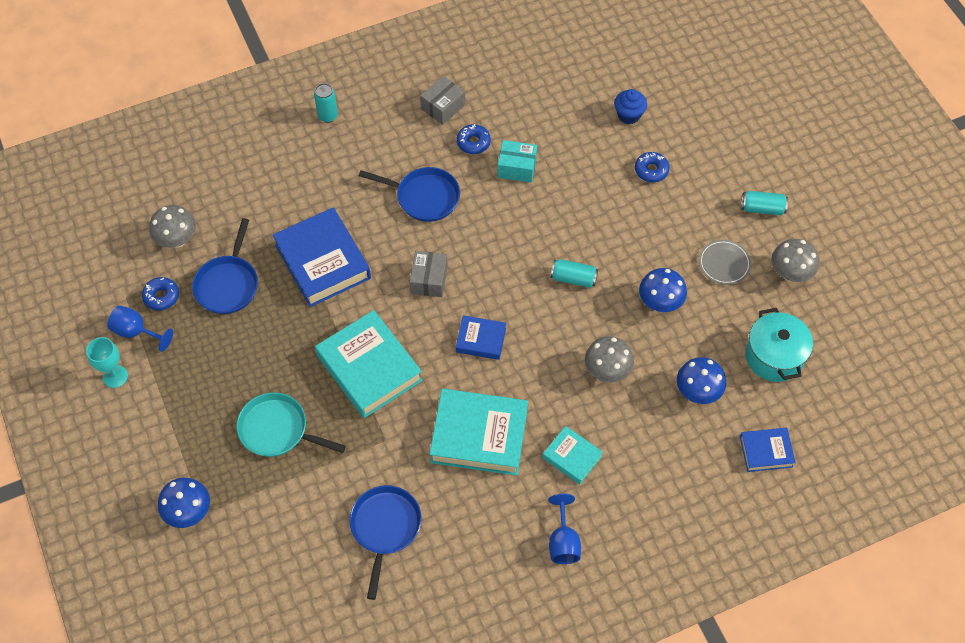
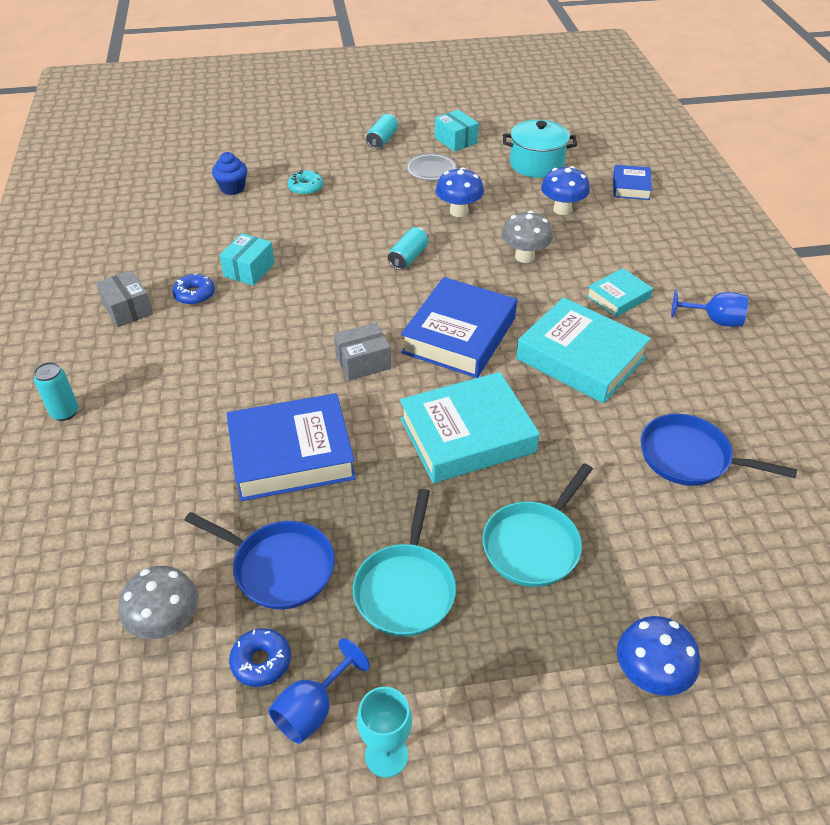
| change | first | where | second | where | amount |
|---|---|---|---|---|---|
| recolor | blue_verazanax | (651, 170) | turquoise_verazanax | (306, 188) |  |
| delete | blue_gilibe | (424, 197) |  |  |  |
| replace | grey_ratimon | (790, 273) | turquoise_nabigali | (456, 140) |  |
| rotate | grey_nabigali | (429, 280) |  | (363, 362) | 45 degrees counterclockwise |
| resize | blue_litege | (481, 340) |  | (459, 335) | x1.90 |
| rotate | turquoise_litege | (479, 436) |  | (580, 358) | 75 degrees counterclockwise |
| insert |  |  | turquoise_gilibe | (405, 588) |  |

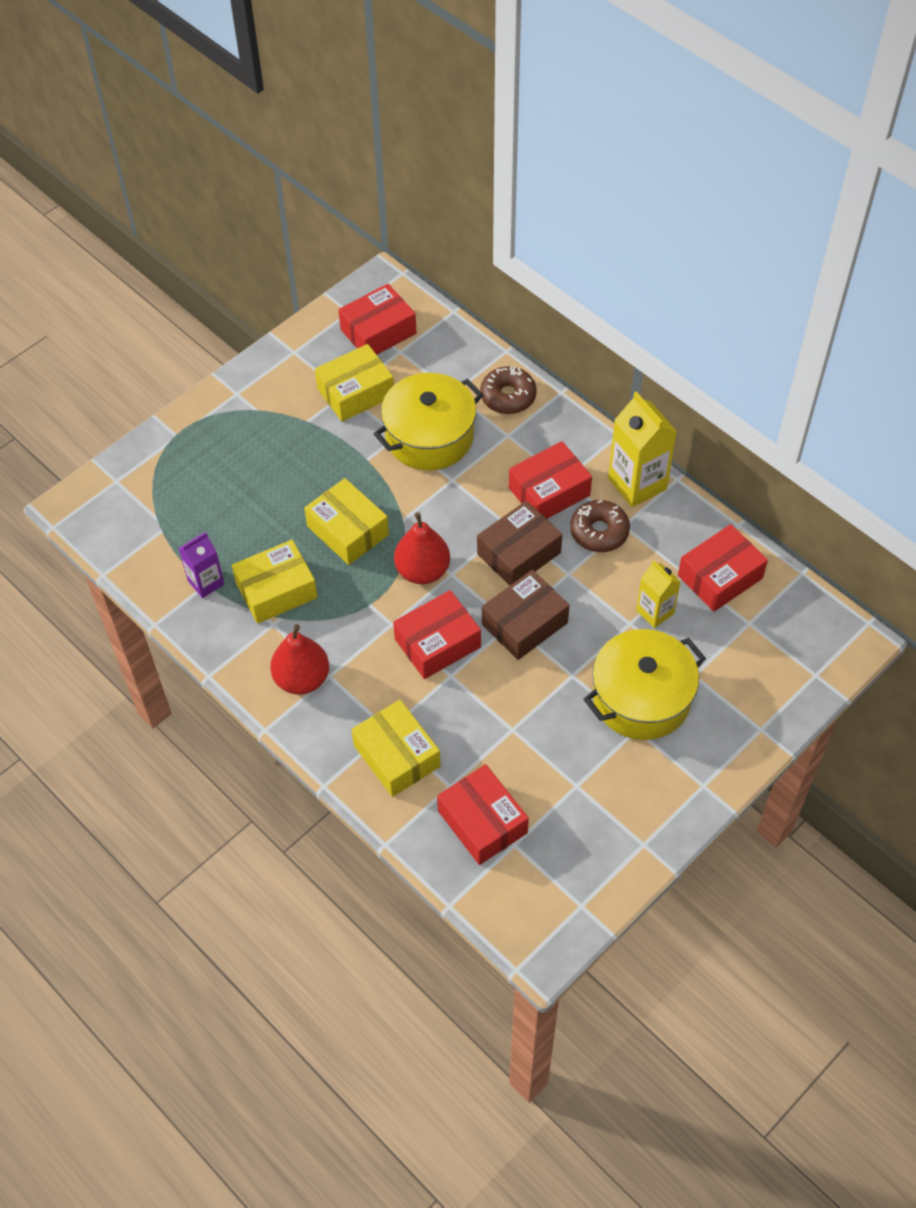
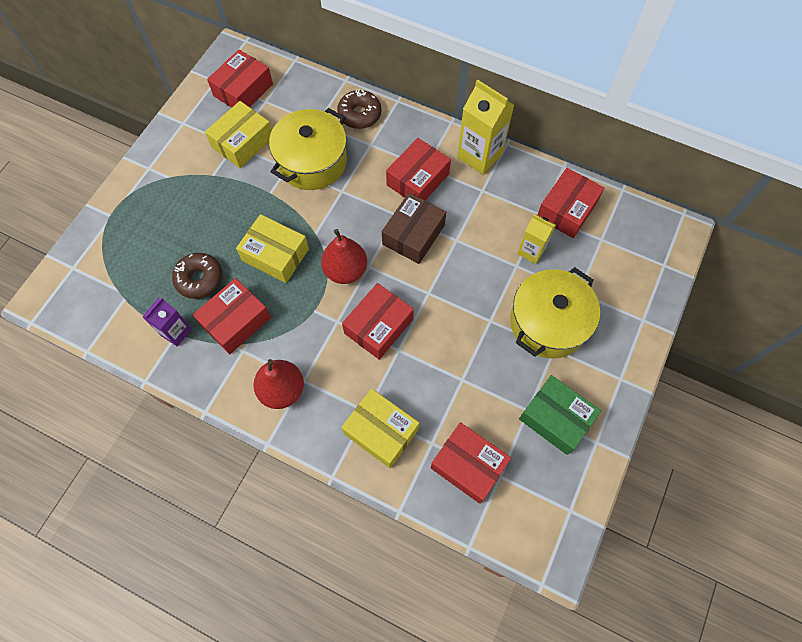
| change | first | where | second | where | amount |
|---|---|---|---|---|---|
| move | brown_verazanax | (599, 532) |  | (199, 279) |  |
| recolor | yellow_nabigali | (276, 590) | red_nabigali | (236, 321) |  |
| delete | brown_nabigali | (524, 623) |  |  |  |
| insert |  |  | green_nabigali | (555, 418) |  |

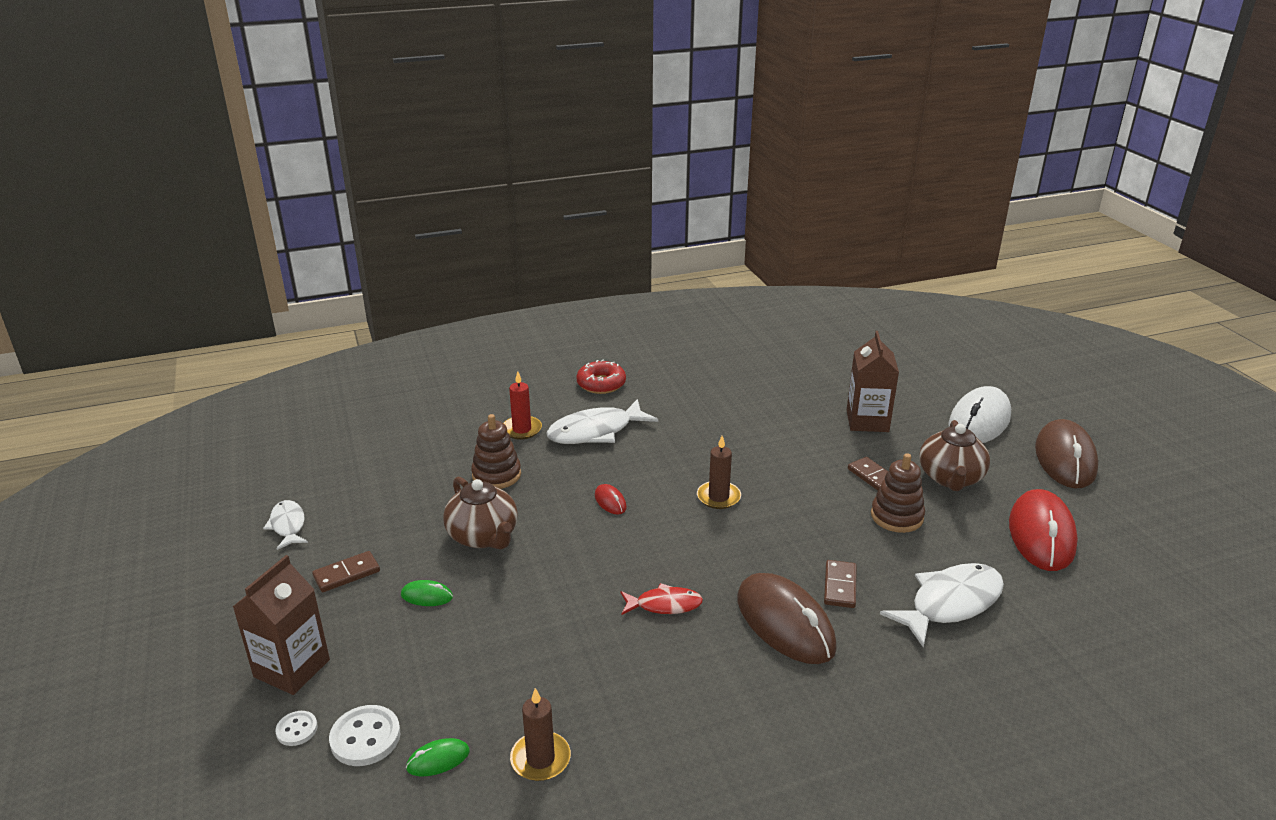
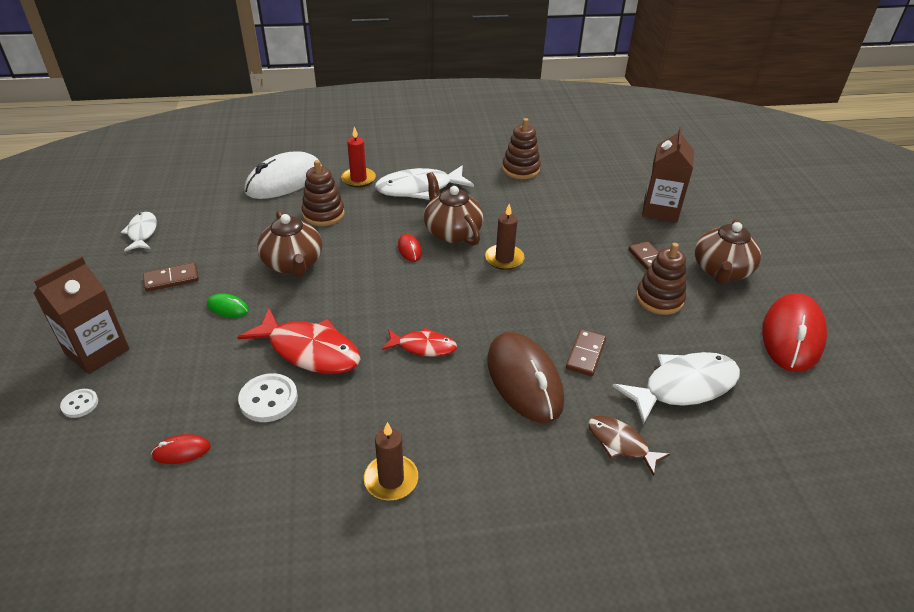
| change | first | where | second | where | amount |
|---|---|---|---|---|---|
| delete | red_verazanax | (601, 384) |  |  |  |
| move | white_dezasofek | (979, 421) |  | (284, 181) |  |
| delete | brown_dezasofek | (1065, 459) |  |  |  |
| move | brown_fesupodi | (540, 759) |  | (391, 479) |  |
| move | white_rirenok | (365, 737) |  | (268, 399) |  |
| recolor | green_dezasofek | (438, 760) | red_dezasofek | (182, 451) |  |
| insert |  |  | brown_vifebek | (521, 169) |  |
| insert |  |  | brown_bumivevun | (452, 232) |  |
| insert |  |  | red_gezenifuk | (309, 350) |  |
| insert |  |  | brown_gezenifuk | (620, 444) |  |

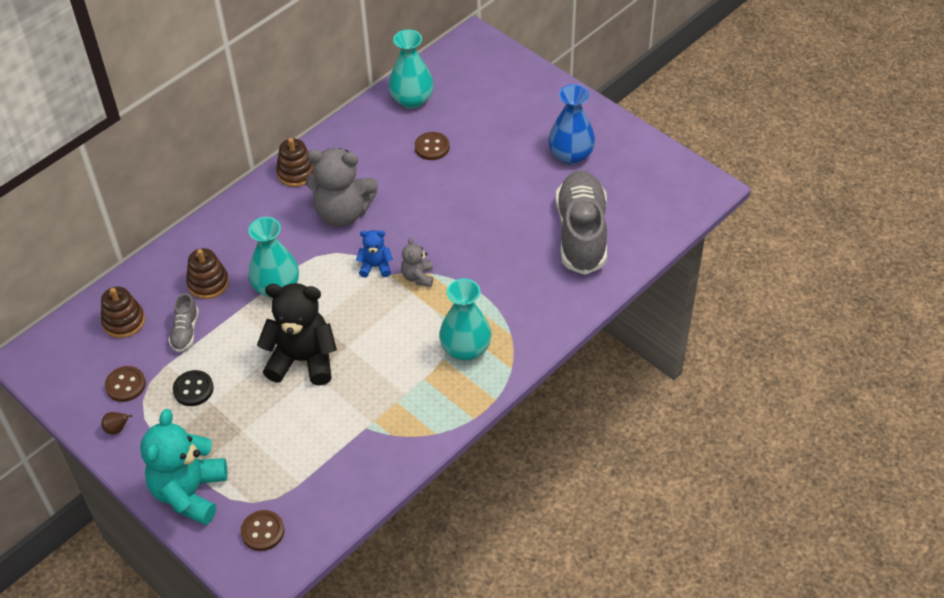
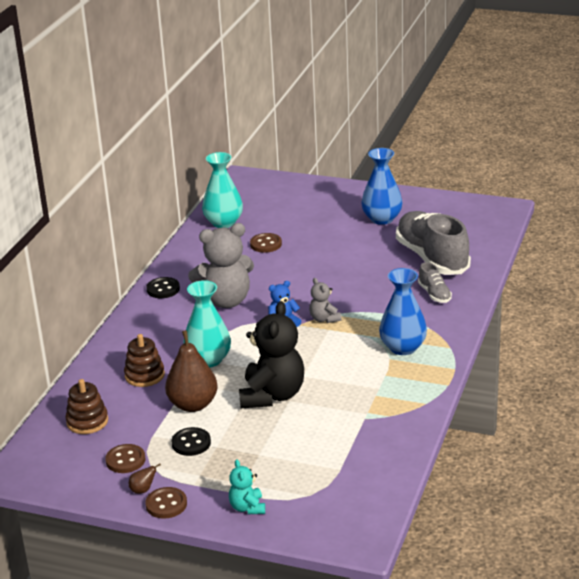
| change | first | where | second | where | amount |
|---|---|---|---|---|---|
| replace | brown_vifebek | (296, 173) | black_rirenok | (163, 289) |  |
| recolor | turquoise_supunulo | (465, 348) | blue_supunulo | (403, 347) |  |
| rotate | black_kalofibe | (303, 360) |  | (272, 395) | 120 degrees clockwise |
| move | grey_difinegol | (185, 331) |  | (434, 294) |  |
| resize | turquoise_kalofibe | (190, 492) |  | (247, 507) | x0.49 |
| move | brown_rirenok | (263, 531) |  | (166, 504) |  |
| insert |  |  | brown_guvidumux | (193, 405) |  |

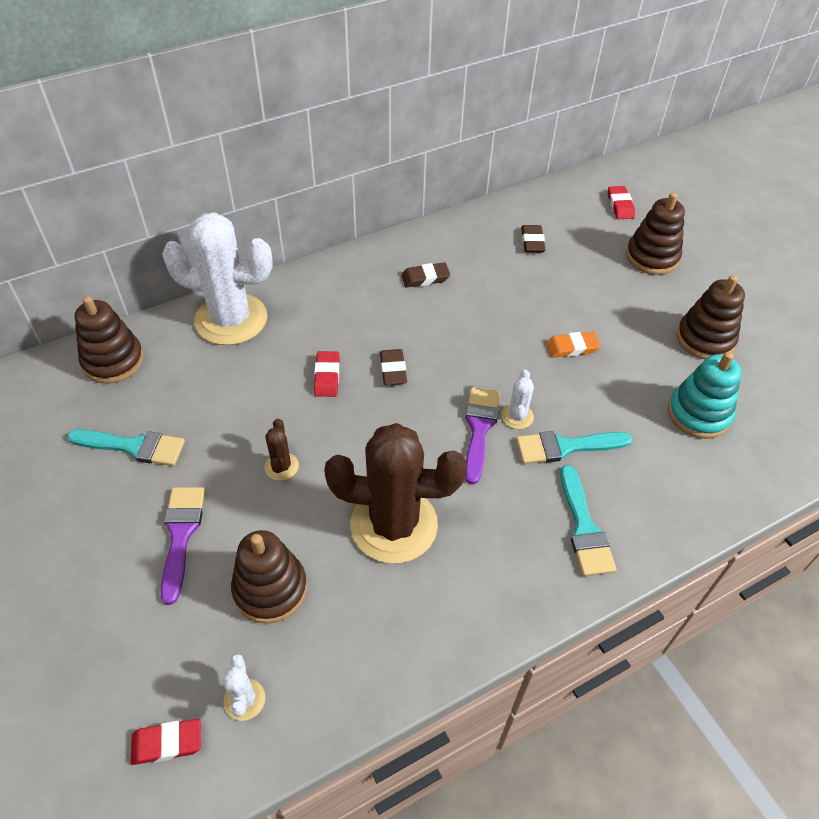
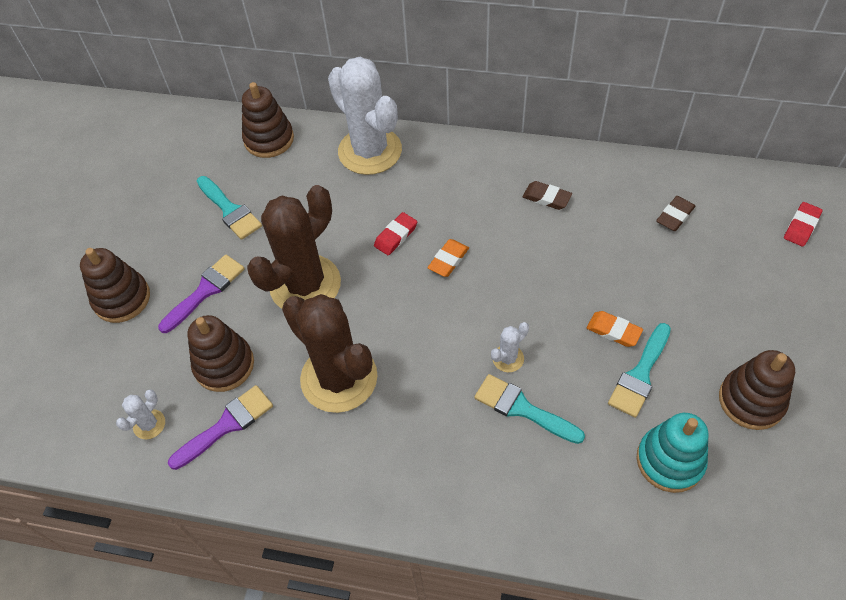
| change | first | where | second | where | amount |
|---|---|---|---|---|---|
| move | brown_vifebek | (652, 257) |  | (122, 299) |  |
| recolor | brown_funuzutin | (393, 369) | orange_funuzutin | (448, 260) |  |
| move | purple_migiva | (479, 428) |  | (227, 425) |  |
| resize | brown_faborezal | (281, 466) |  | (305, 284) | x2.43 |
| move | turquoise_migiva | (584, 528) |  | (640, 375) |  |
| delete | red_funuzutin | (167, 743) |  |  |  |

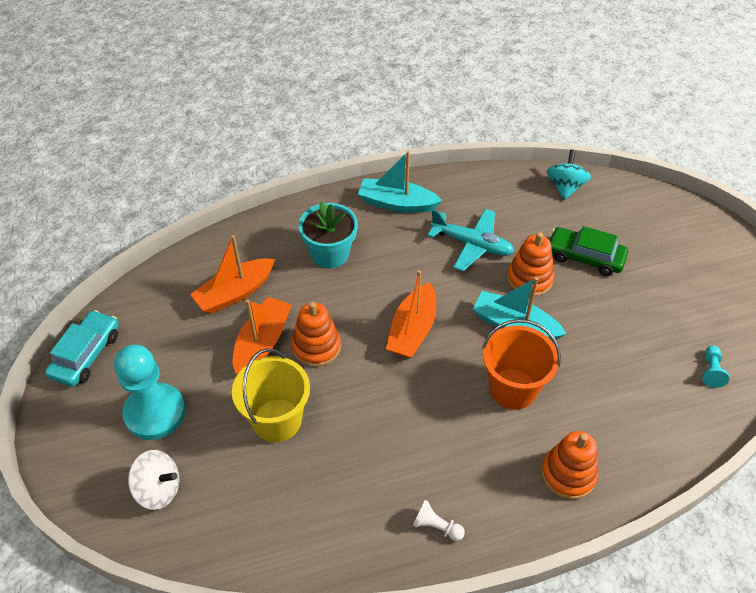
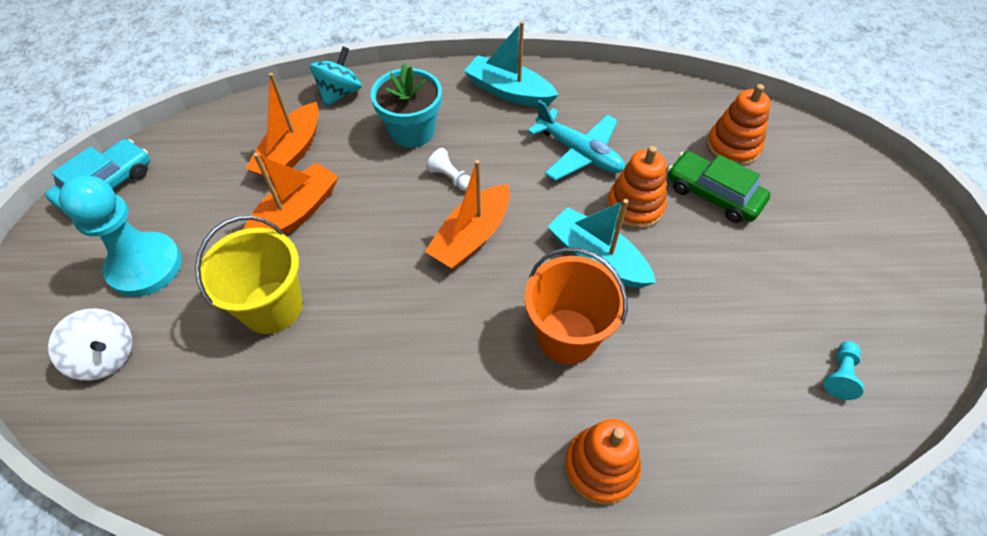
| change | first | where | second | where | amount |
|---|---|---|---|---|---|
| move | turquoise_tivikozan | (565, 187) |  | (340, 93) |  |
| rotate | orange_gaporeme | (235, 293) |  | (291, 153) | 45 degrees counterclockwise |
| move | orange_vifebek | (316, 347) |  | (732, 147) |  |
| move | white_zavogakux | (436, 526) |  | (450, 178) |  |

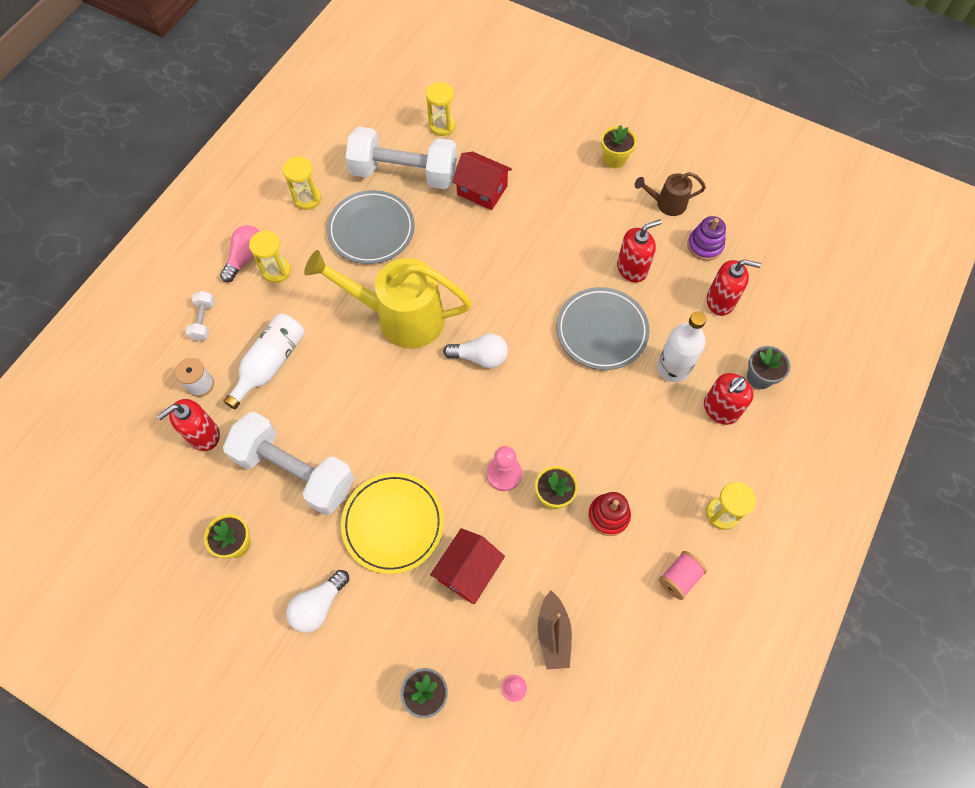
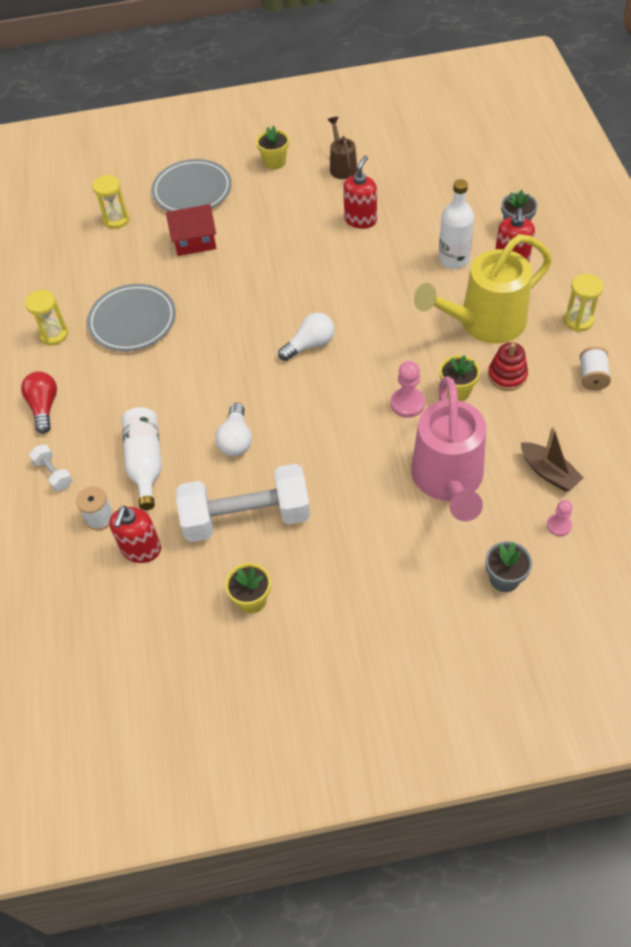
| change | first | where | second | where | amount |
|---|---|---|---|---|---|
| delete | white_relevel | (404, 173) |  |  |  |
| rotate | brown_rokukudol | (666, 204) |  | (342, 166) | 120 degrees clockwise |
| delete | purple_vifebek | (705, 245) |  |  |  |
| recolor | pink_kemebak | (246, 258) | red_kemebak | (44, 407) |  |
| delete | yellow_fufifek | (276, 271) |  |  |  |
| move | yellow_rokukudol | (400, 317) |  | (484, 323) |  |
| delete | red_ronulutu | (720, 301) |  |  |  |
| move | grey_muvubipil | (601, 331) |  | (192, 190) |  |
| delete | yellow_muvubipil | (393, 524) |  |  |  |
| replace | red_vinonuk | (468, 571) | pink_rokukudol | (448, 481) |  |
| recolor | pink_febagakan | (679, 578) | white_febagakan | (592, 377) |  |
| move | white_kemebak | (318, 605) |  | (236, 439) |  |

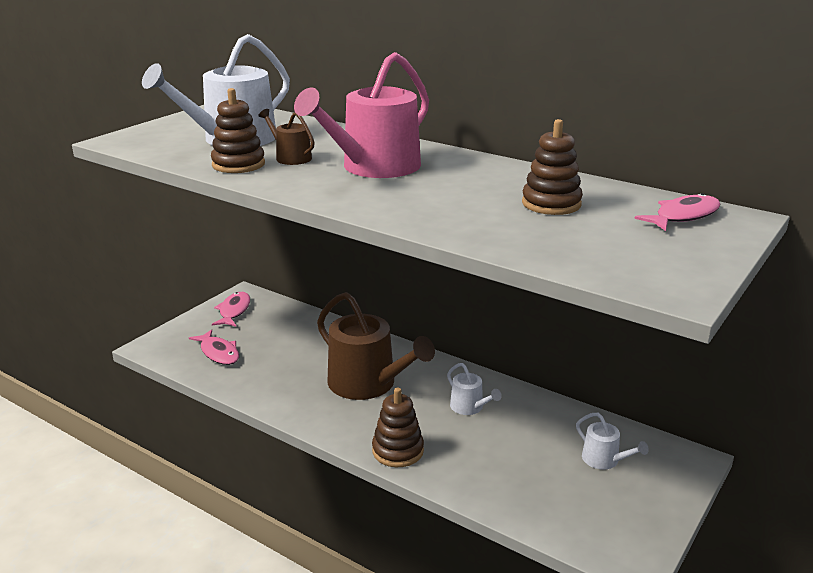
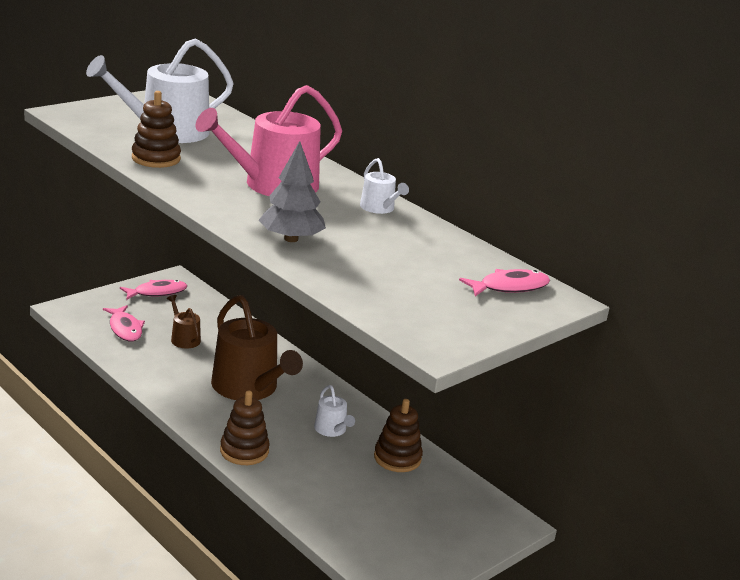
| change | first | where | second | where | amount |
|---|---|---|---|---|---|
| move | brown_rokukudol | (290, 157) |  | (184, 338) |  |
| move | brown_vifebek | (551, 204) |  | (397, 458) |  |
| rotate | pink_gezenifuk | (234, 311) |  | (157, 292) | 45 degrees clockwise |
| move | white_rokukudol | (604, 460) |  | (379, 208) |  |
| insert |  |  | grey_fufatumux | (291, 239) |  |

